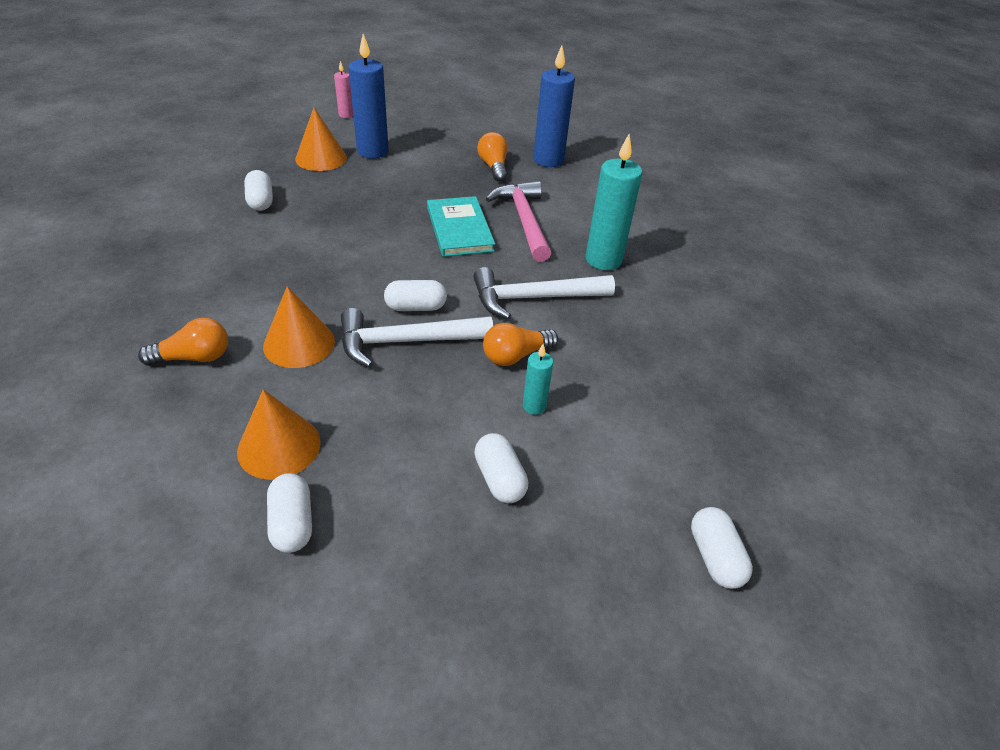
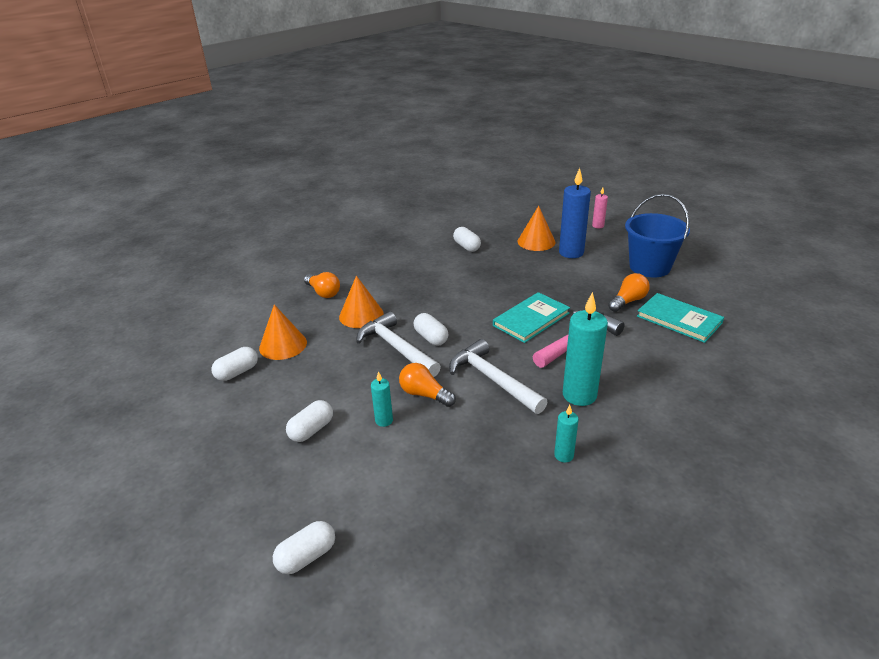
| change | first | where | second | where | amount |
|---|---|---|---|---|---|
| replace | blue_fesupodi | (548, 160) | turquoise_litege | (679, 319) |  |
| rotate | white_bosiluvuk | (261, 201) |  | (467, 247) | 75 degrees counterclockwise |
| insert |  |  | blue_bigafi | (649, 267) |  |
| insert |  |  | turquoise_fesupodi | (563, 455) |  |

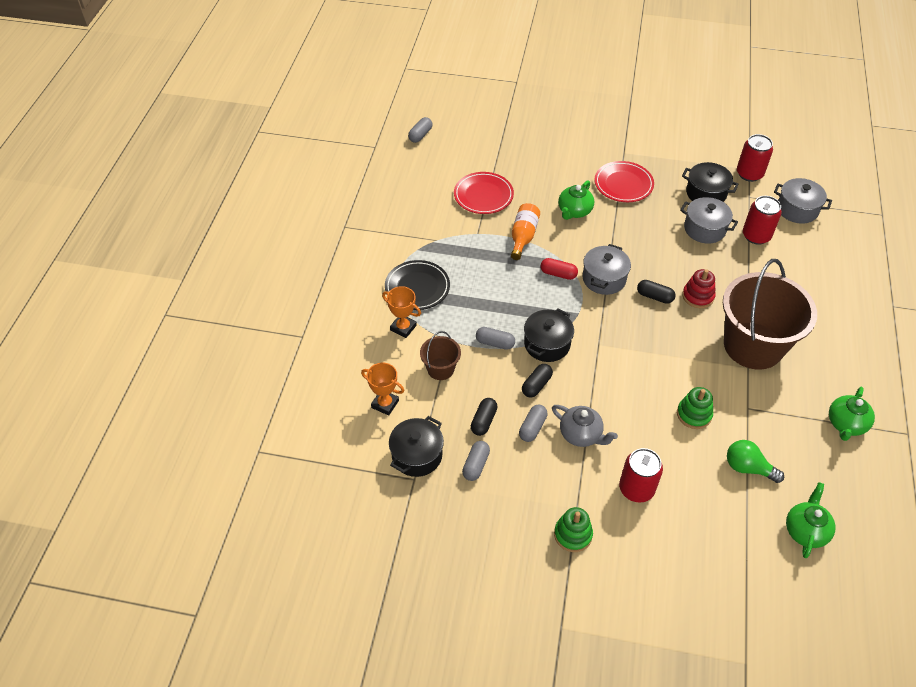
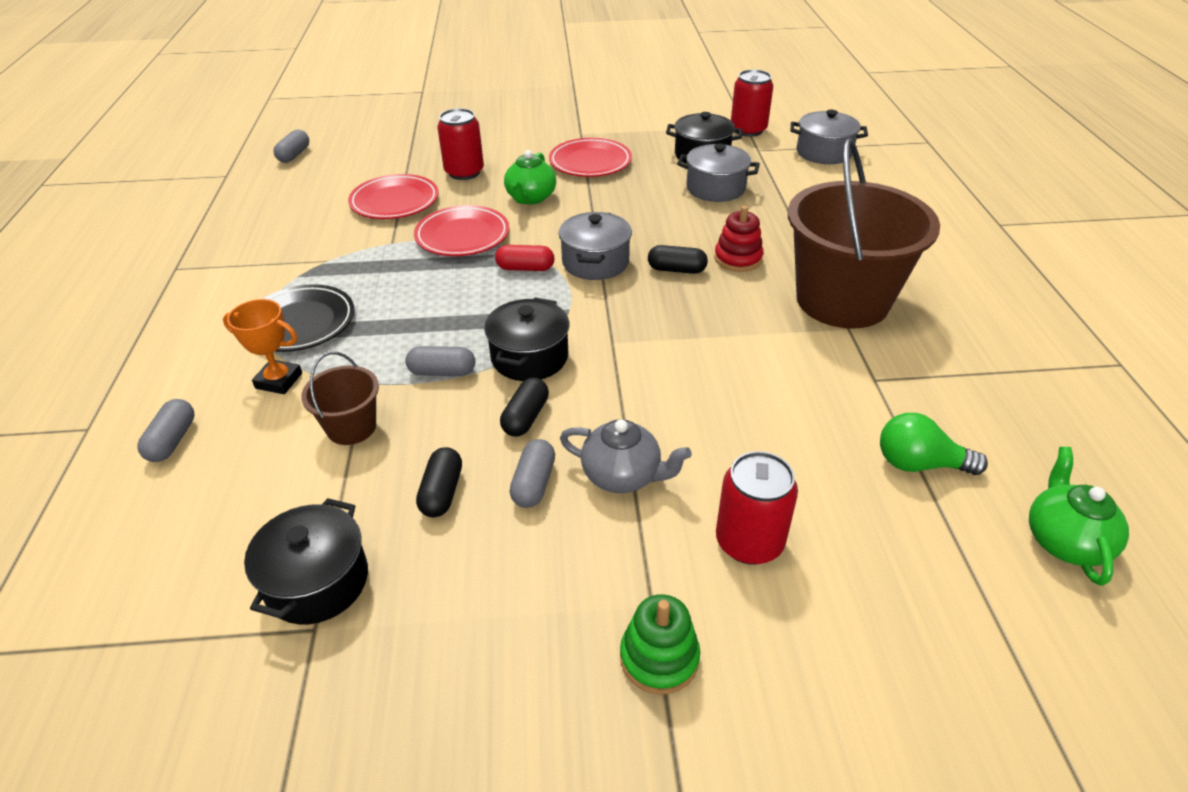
| change | first | where | second | where | amount |
|---|---|---|---|---|---|
| move | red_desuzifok | (756, 236) |  | (464, 172) |  |
| replace | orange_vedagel | (523, 237) | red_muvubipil | (462, 236) |  |
| delete | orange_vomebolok | (385, 404) |  |  |  |
| delete | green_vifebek | (694, 414) |  |  |  |
| delete | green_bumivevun | (846, 424) |  |  |  |
| move | grey_bosiluvuk | (476, 465) |  | (172, 440) |  |

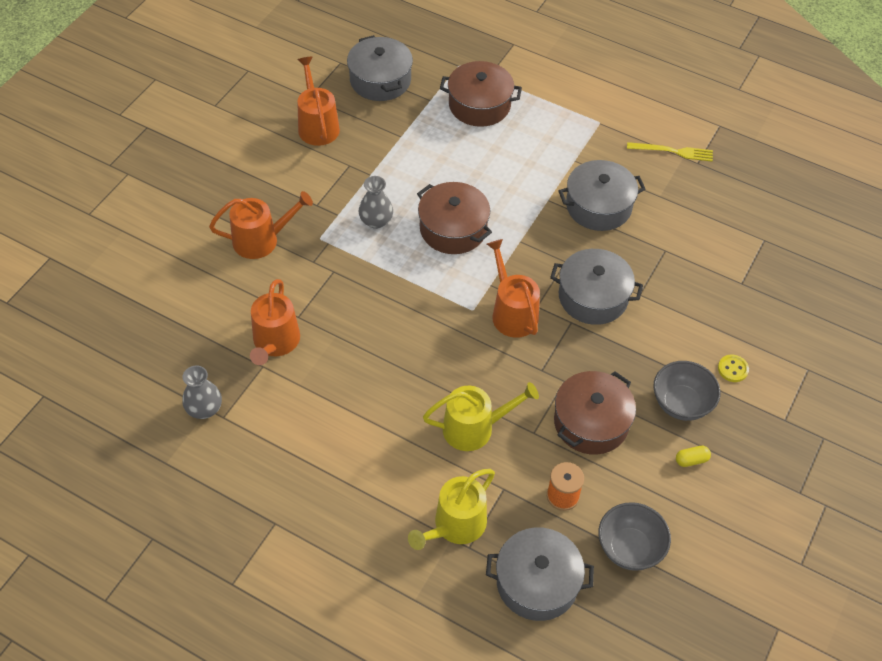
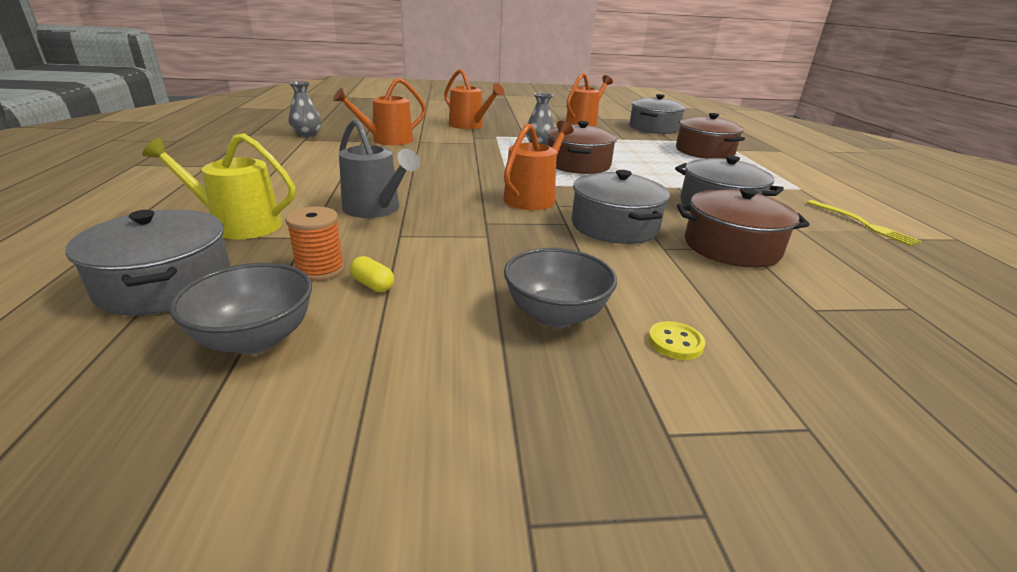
| change | first | where | second | where | amount |
|---|---|---|---|---|---|
| move | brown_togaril | (591, 422) |  | (731, 247) |  |
| recolor | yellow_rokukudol | (474, 428) | grey_rokukudol | (375, 209) |  |
| move | yellow_bosiluvuk | (691, 460) |  | (373, 285) |  |

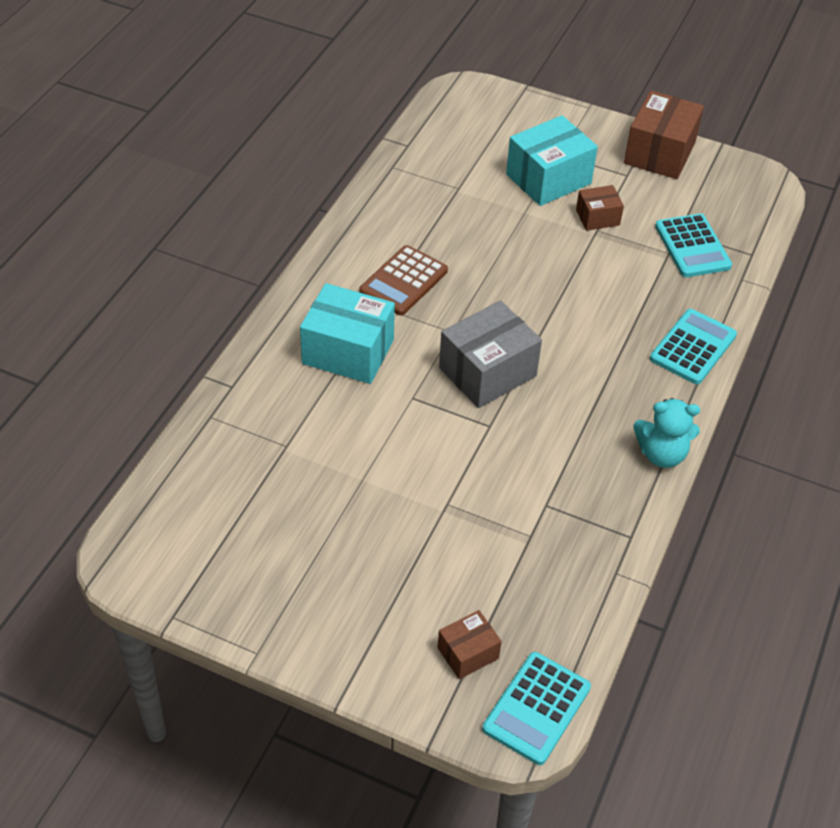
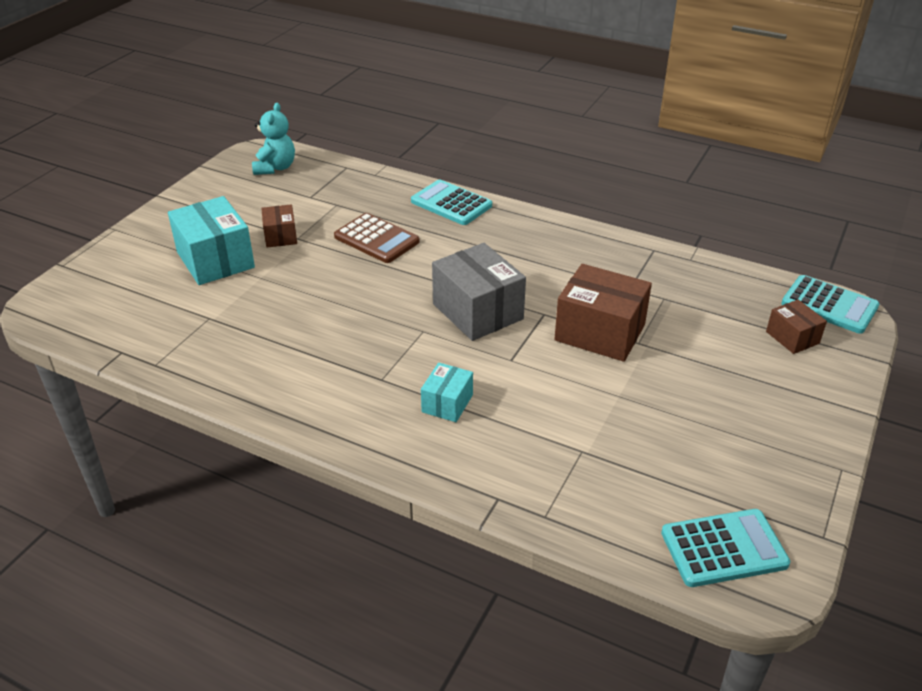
| change | first | where | second | where | amount |
|---|---|---|---|---|---|
| move | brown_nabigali | (659, 153) |  | (600, 332) |  |
| move | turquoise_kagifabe | (692, 246) |  | (724, 549) |  |
| move | brown_kagifabe | (403, 281) |  | (376, 239) |  |
| resize | turquoise_nabigali | (348, 352) |  | (447, 403) | x0.54 |
| move | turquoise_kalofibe | (661, 454) |  | (275, 168) |  |

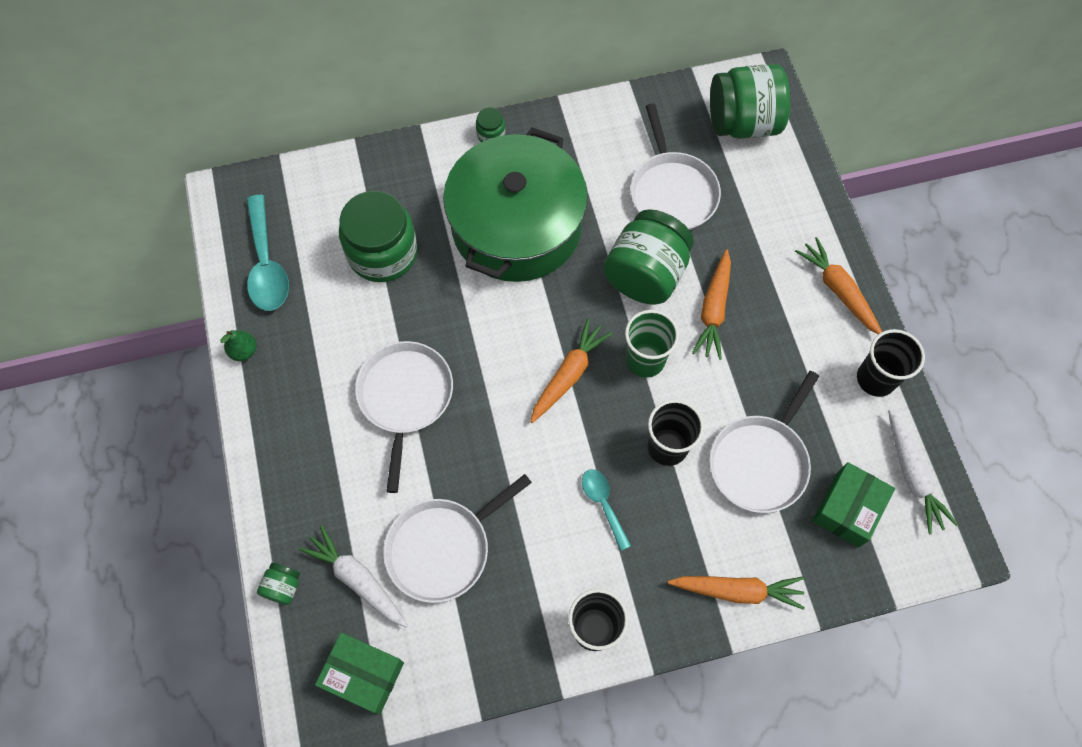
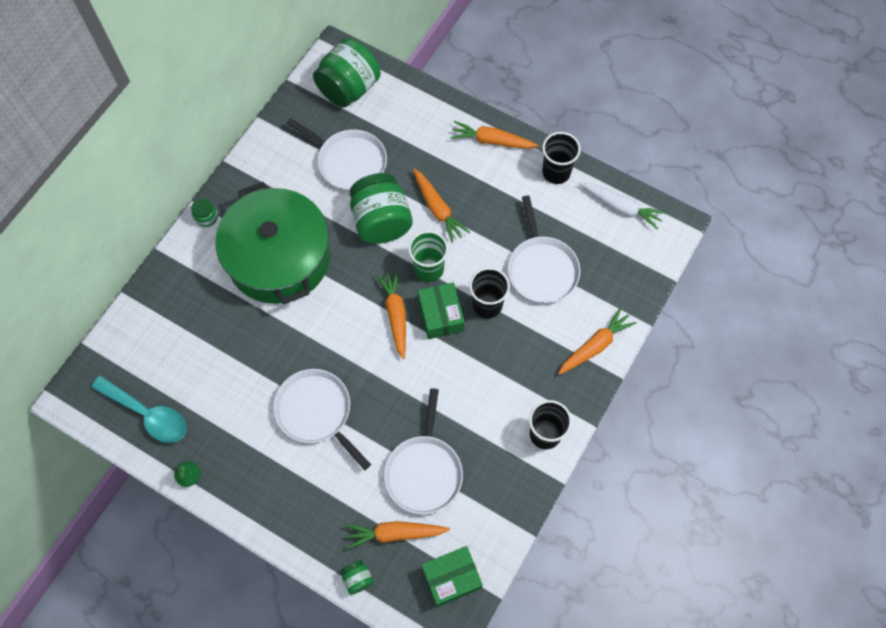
| change | first | where | second | where | amount |
|---|---|---|---|---|---|
| delete | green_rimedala | (382, 253) |  |  |  |
| move | green_nabigali | (848, 509) |  | (441, 315) |  |
| delete | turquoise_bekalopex | (603, 504) |  |  |  |
| recolor | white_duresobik | (357, 579) | orange_duresobik | (395, 533) |  |

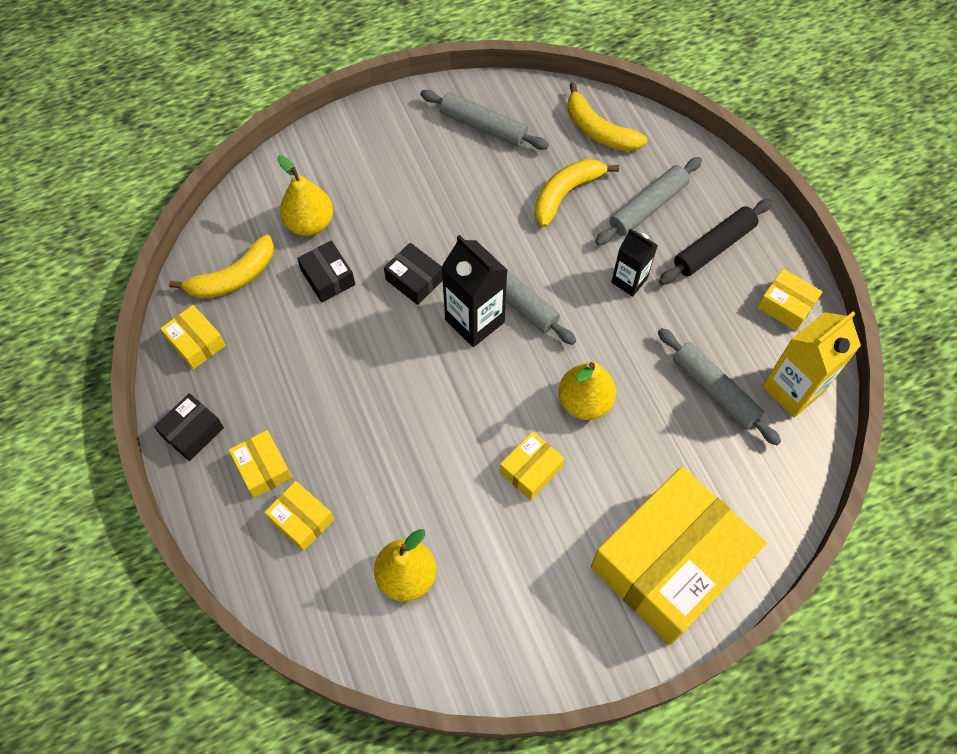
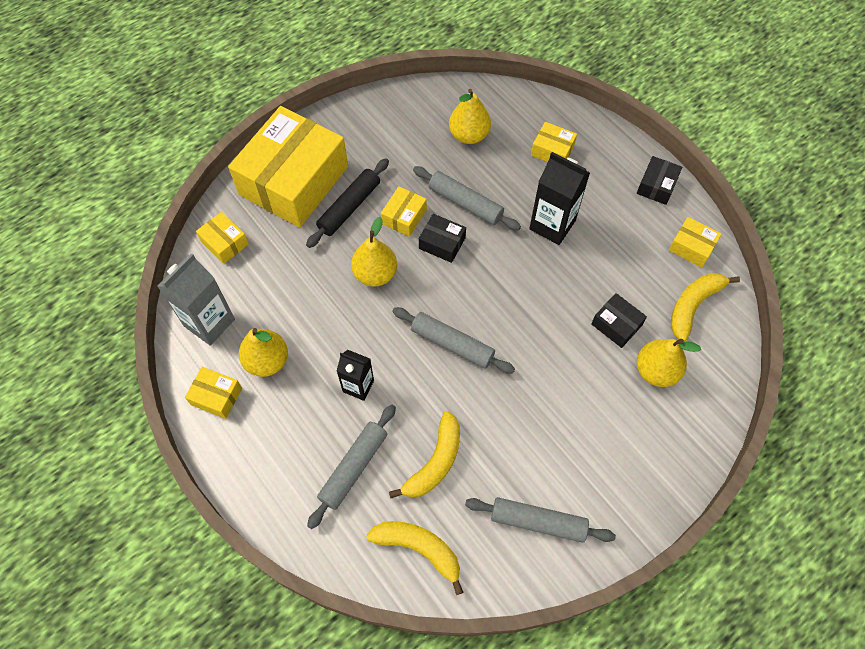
| change | first | where | second | where | amount |
|---|---|---|---|---|---|
| move | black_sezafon | (713, 247) |  | (349, 207) |  |
| move | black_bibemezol | (474, 321) |  | (552, 225) |  |
| move | black_nabigali | (414, 280) |  | (442, 243) |  |
| recolor | yellow_bibemezol | (792, 389) | grey_bibemezol | (209, 322) |  |
| move | grey_sezafon | (715, 390) |  | (465, 203) |  |
| move | yellow_nabigali | (263, 468) |  | (225, 243) |  |
| insert |  |  | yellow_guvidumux | (267, 361) |  |

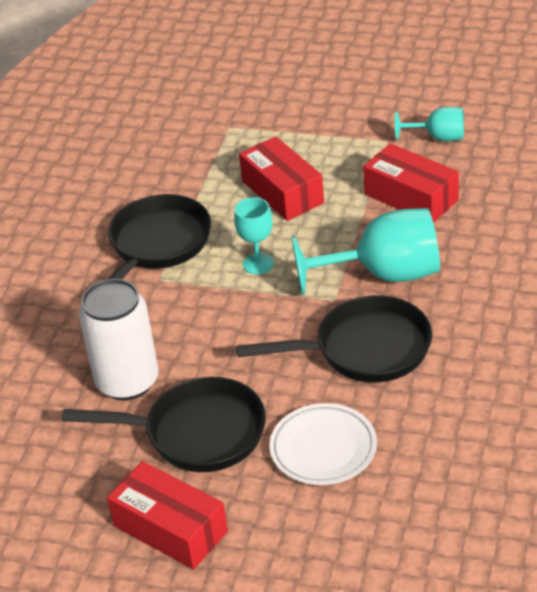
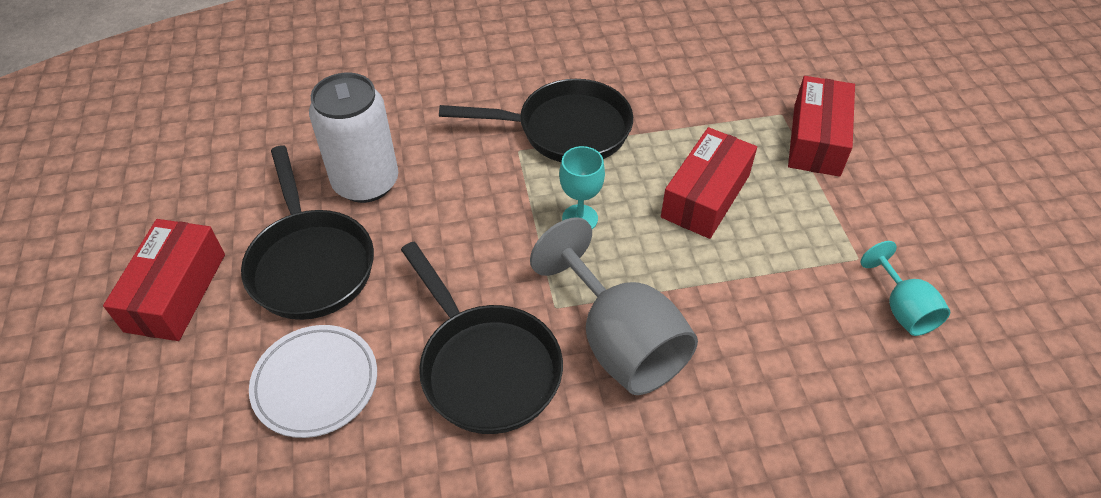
| change | first | where | second | where | amount |
|---|---|---|---|---|---|
| move | red_nabigali | (411, 197) |  | (816, 139) |  |
| recolor | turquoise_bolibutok | (385, 274) | grey_bolibutok | (620, 341) |  |

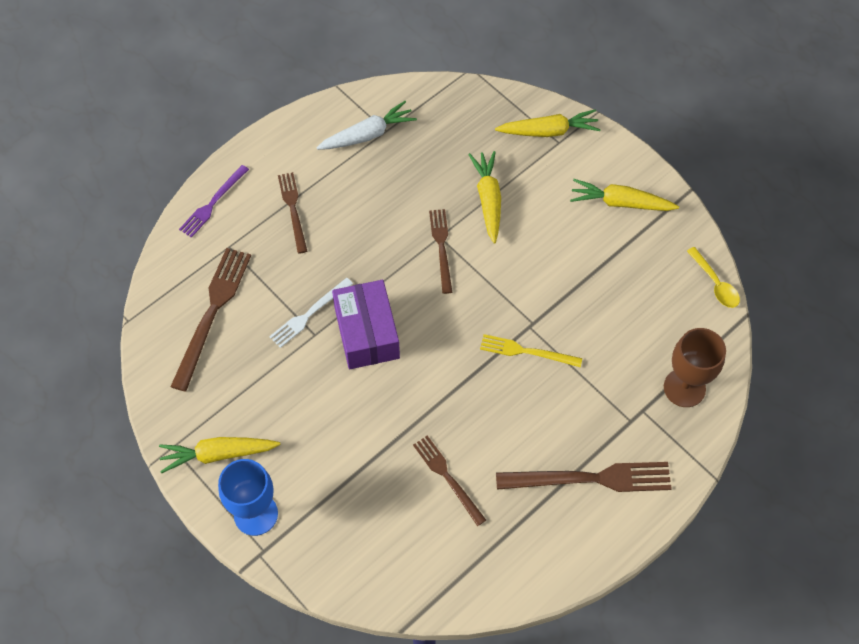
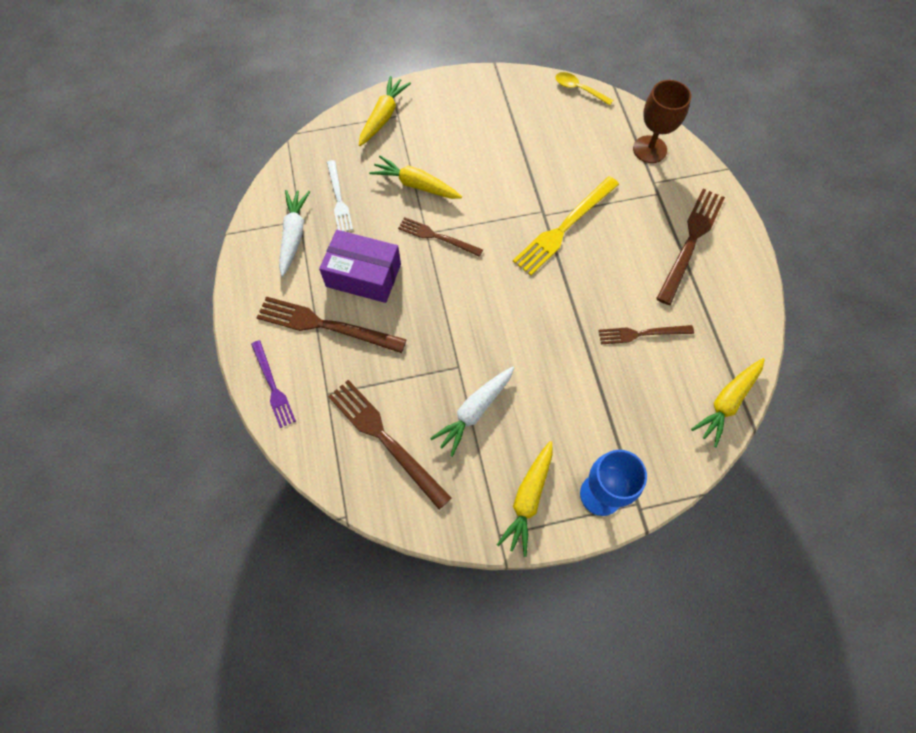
| change | first | where | second | where | amount |
|---|---|---|---|---|---|
| resize | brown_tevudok | (293, 209) |  | (325, 325) | x1.63 |
| move | yellow_duresobik | (620, 203) |  | (727, 402) |  |
| rotate | yellow_bekalopex | (715, 284) |  | (578, 89) | 150 degrees counterclockwise |
| move | white_tevudok | (309, 314) |  | (339, 199) |  |
| move | purple_nabigali | (367, 333) |  | (363, 275) |  |
| resize | yellow_tevudok | (526, 351) |  | (564, 227) | x1.63 |
| insert |  |  | white_duresobik | (474, 411) |  |

